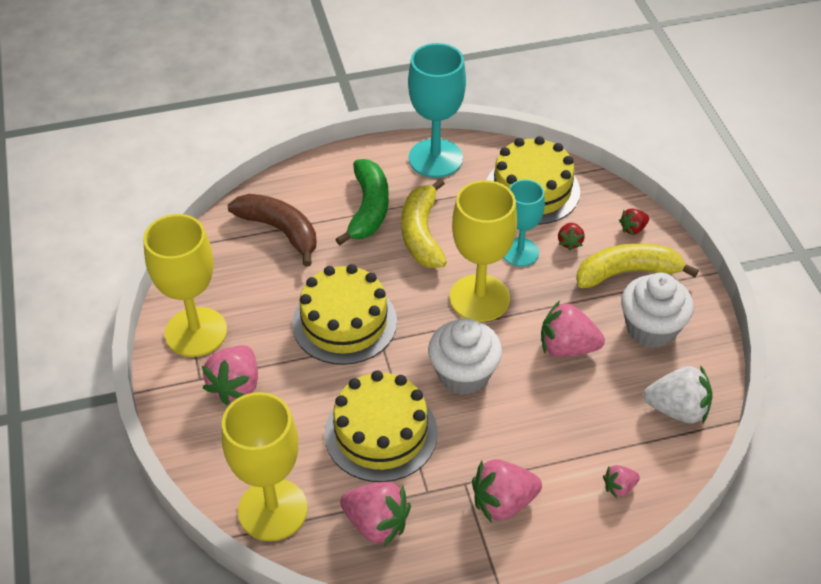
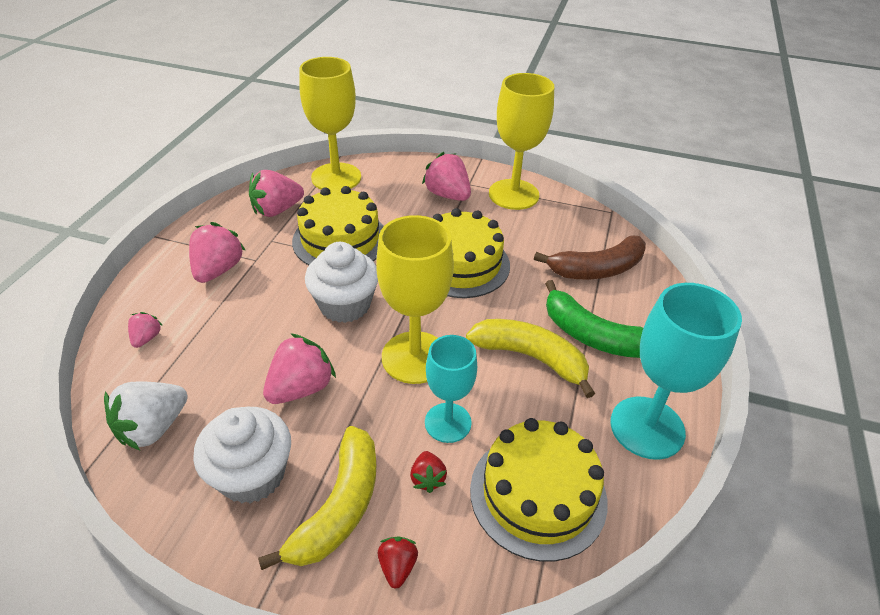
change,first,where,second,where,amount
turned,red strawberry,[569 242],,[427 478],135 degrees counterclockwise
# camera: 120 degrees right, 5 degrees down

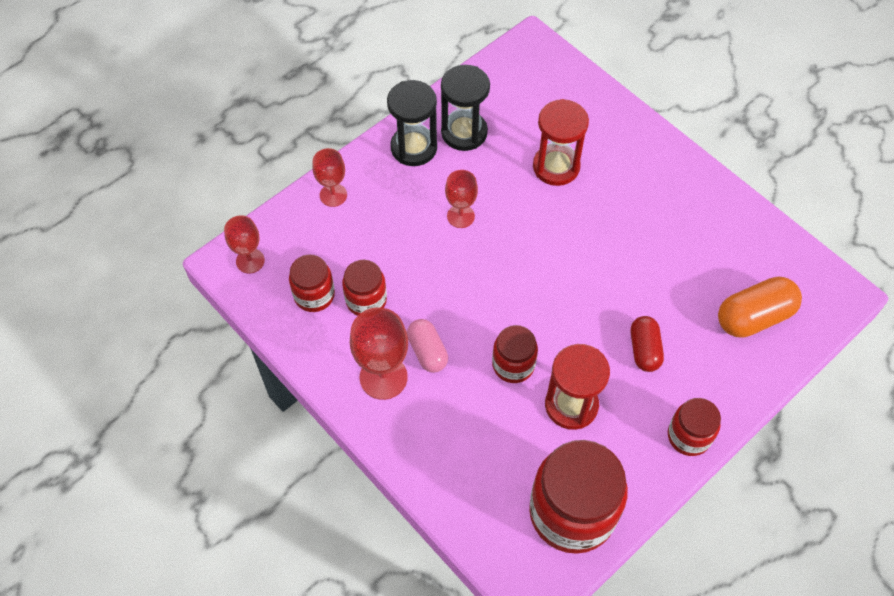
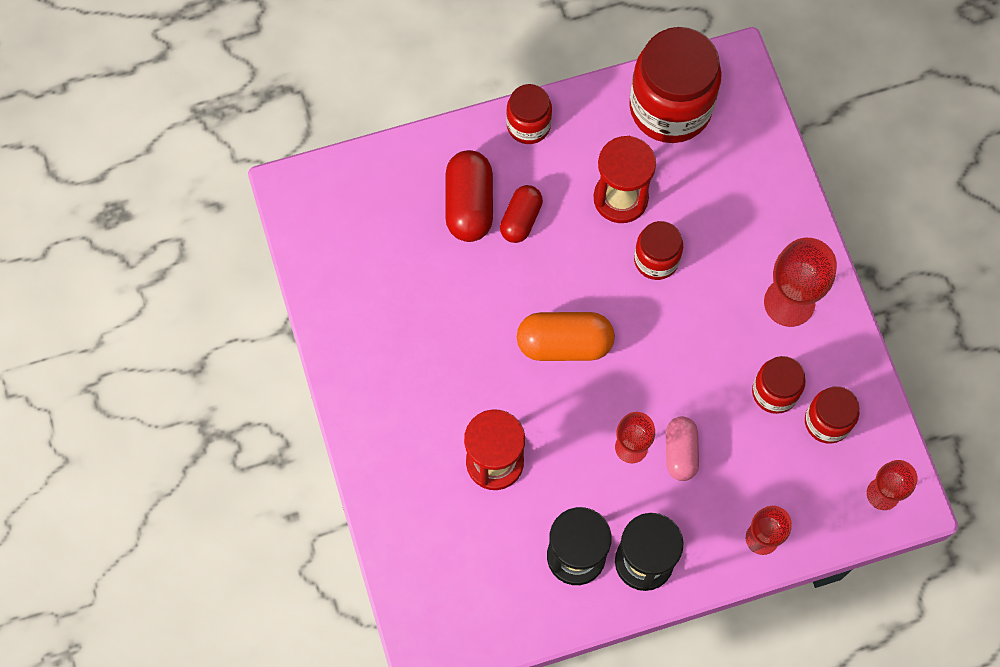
change,first,where,second,where,amount
added,,,red capsule,[469 205],
moved,orange capsule,[754 317],,[564 344],
moved,pink capsule,[427 351],,[680 452],
# camera: 155 degrees left, 10 degrees up

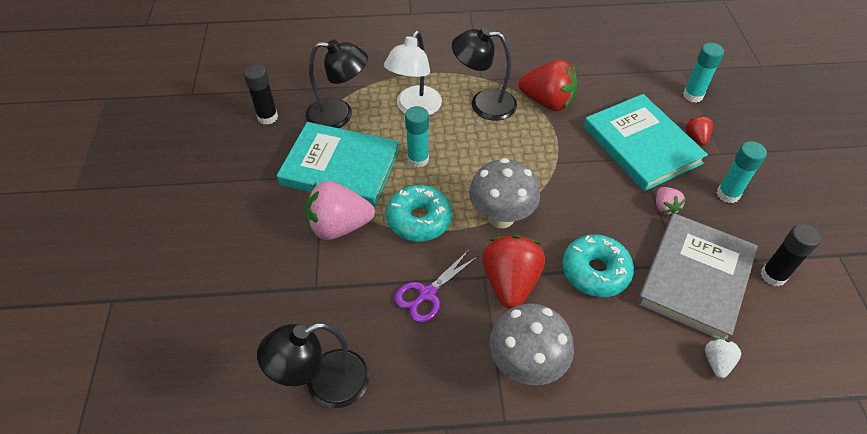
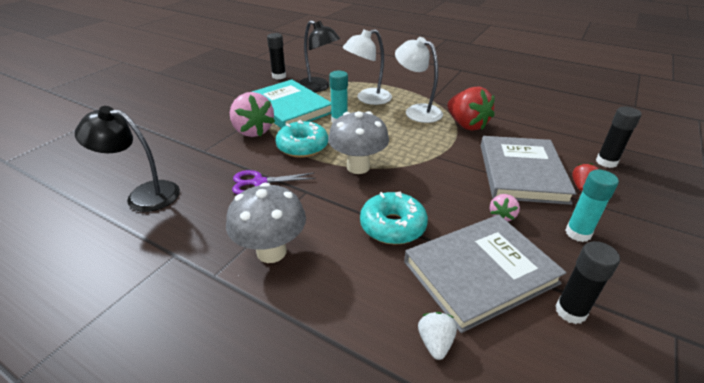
change,first,where,second,where,amount
turned,pink strawberry,[339 226],,[253 131],150 degrees counterclockwise
recoloured,black lamp,[483 104],white lamp,[417 111],
turned,white strawberry,[717 362],,[435 342],45 degrees counterclockwise
recoloured,turquoise book,[641 145],grey book,[521 172],
recoloured,turquoise glue stick,[693 95],black glue stick,[606 162],
removed,red strawberry,[510 282],,,
# camera: 35 degrees right, 15 degrees down

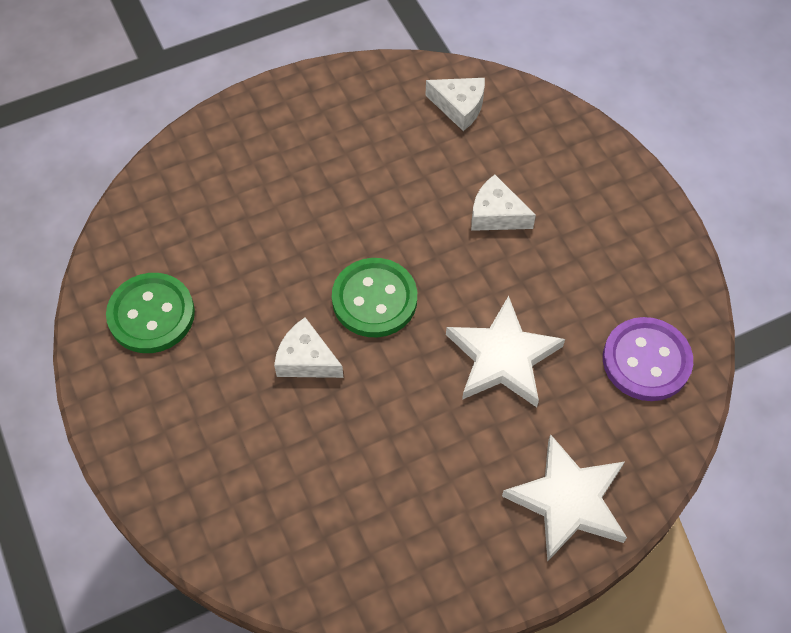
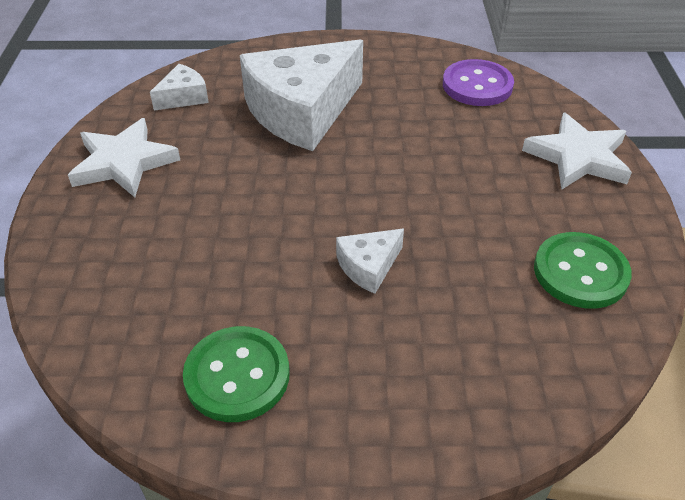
change,first,where,second,where,amount
moved,white star,[502 357],,[124 163],
resized,white cheese,[496 214],,[302 111],x2.26
moved,green button,[374 299],,[580 272],
# camera: 65 degrees left, 15 degrees down

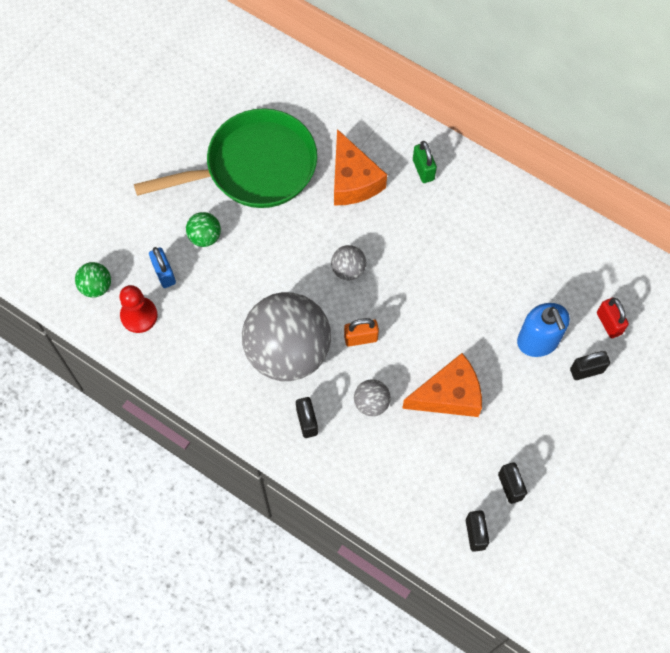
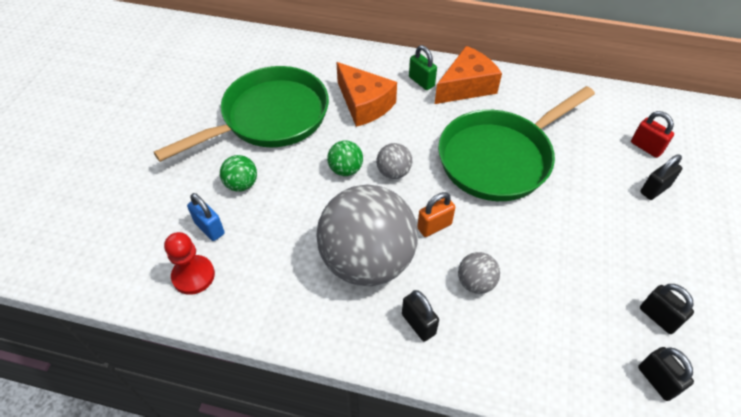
change,first,where,second,where,amount
moved,green ball,[96 286],,[345 169],
moved,orange cheese,[449 395],,[466 86],
added,,,green pan,[499 158],
removed,blue soap dispenser,[538 341],,,
# camera: 20 degrees left, 15 degrees down

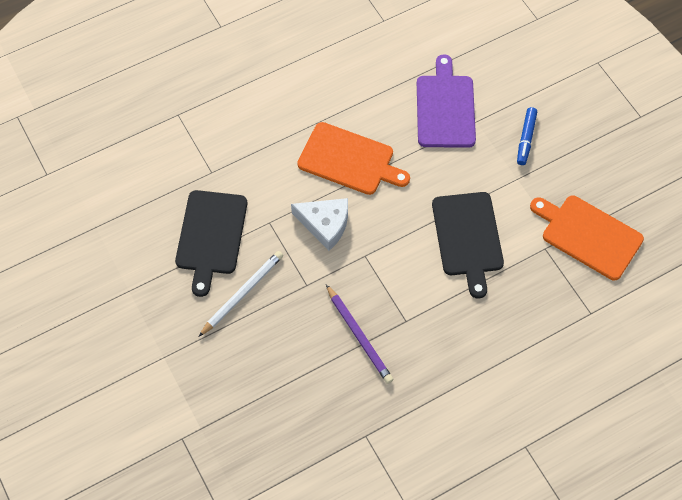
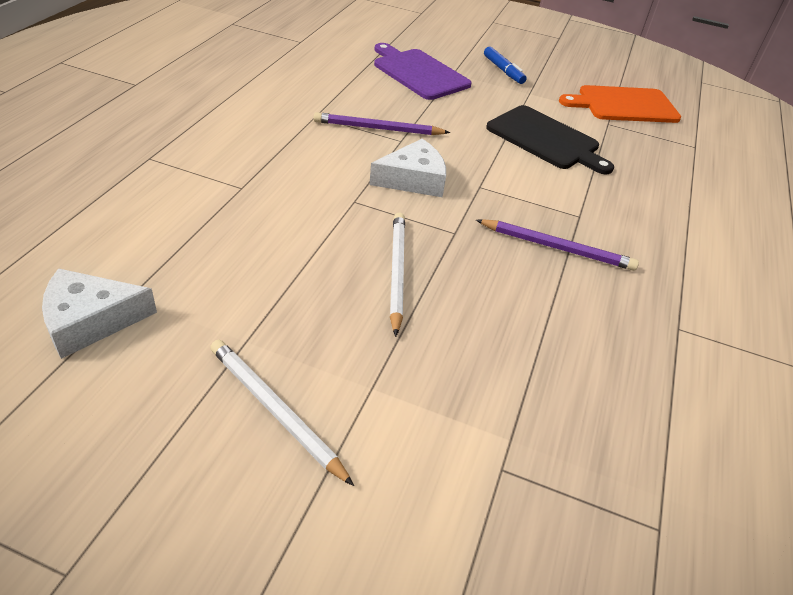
change,first,where,second,where,amount
added,,,white cheese,[90 320],
added,,,white pencil,[276 411],
replaced,orange cutting board,[349 160],purple pencil,[378 128],
removed,black cutting board,[211 236],,,
# camera: 45 degrees left, 20 degrees down

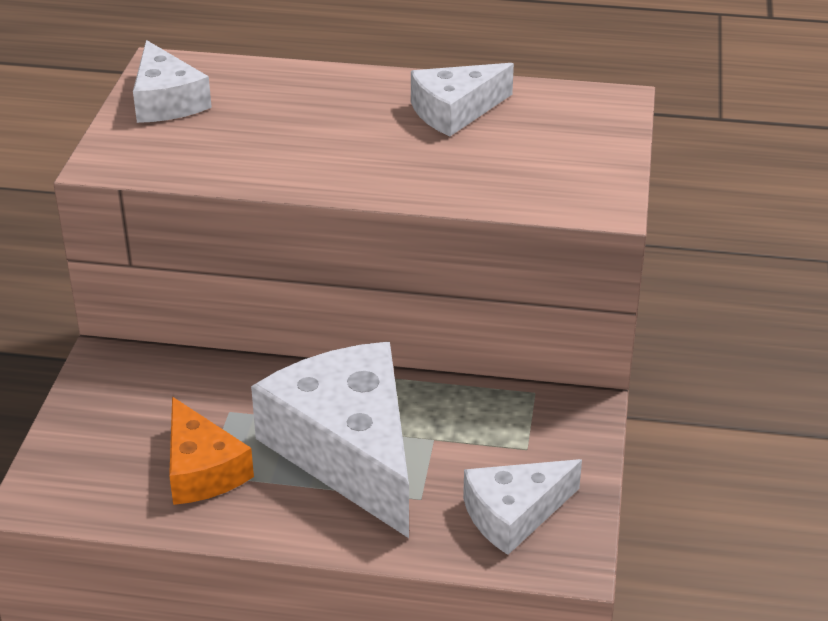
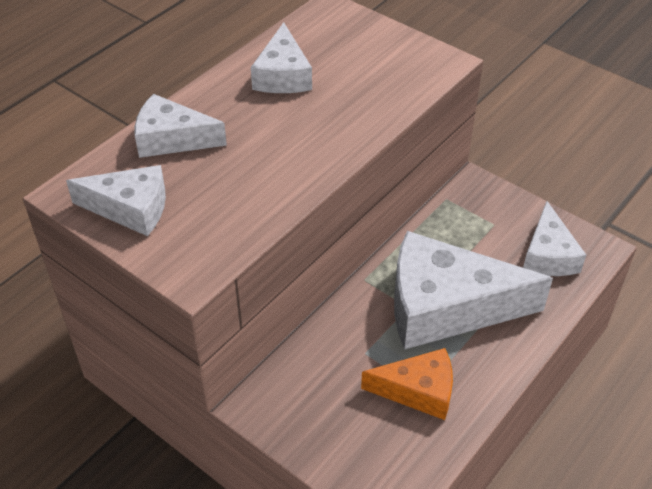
change,first,where,second,where,amount
added,,,white cheese,[172 139],
# camera: 60 degrees left, 10 degrees up

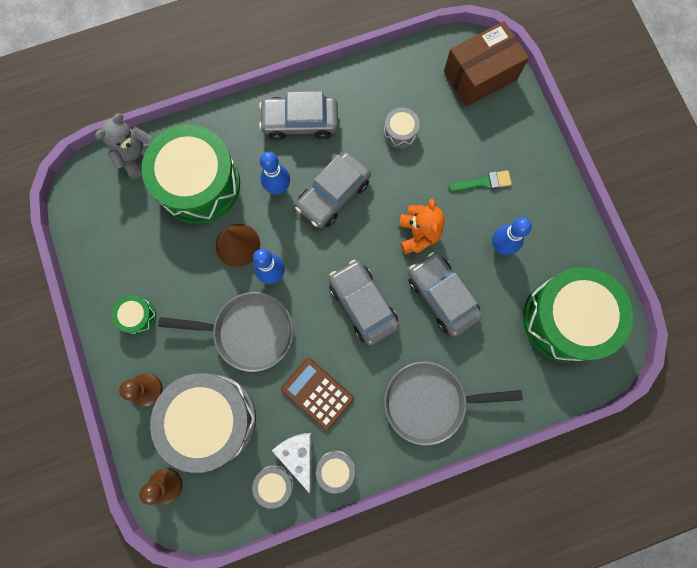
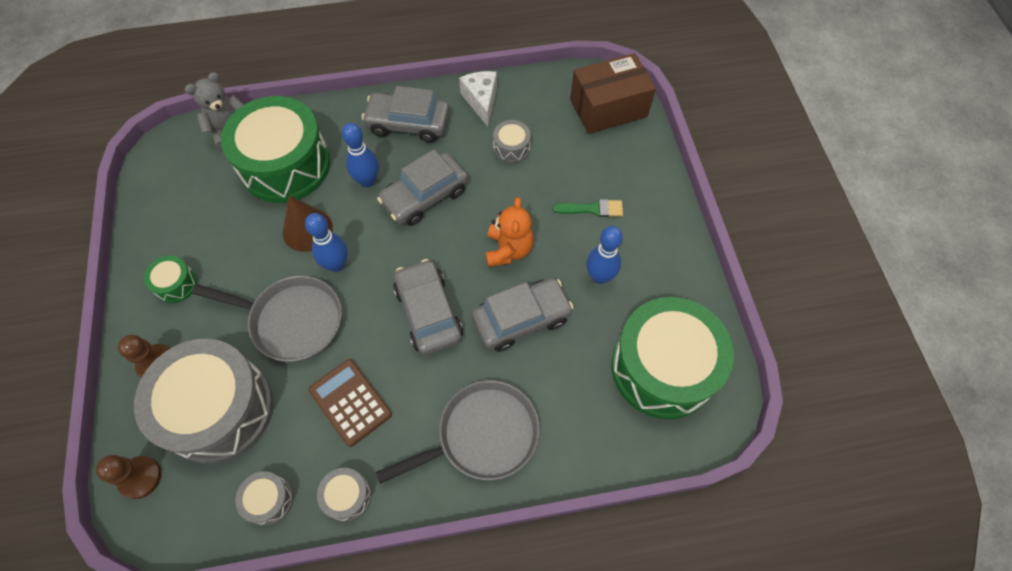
change,first,where,second,where,amount
turned,grey pan,[430 402],,[481 435],150 degrees clockwise
moved,white cheese,[298 455],,[481 101],
turned,grey car,[442 296],,[521 319],90 degrees clockwise
# camera: 10 degrees right, 15 degrees down

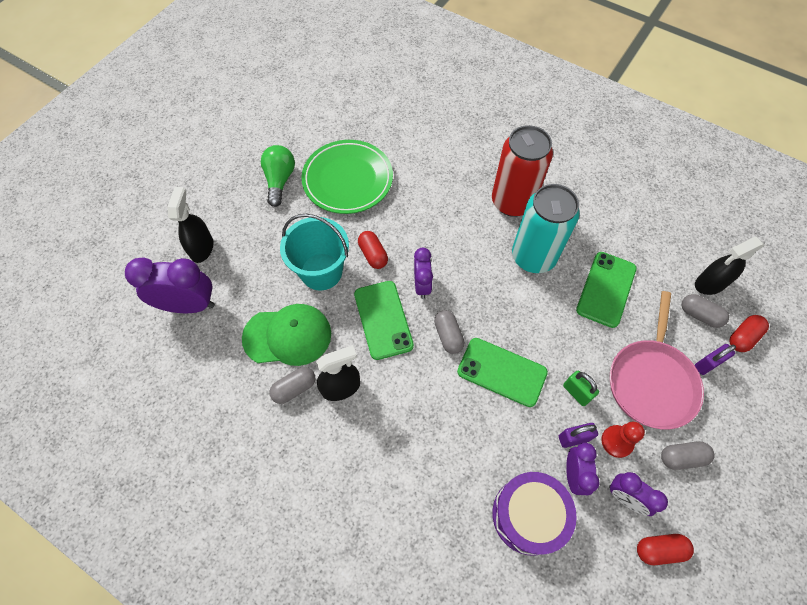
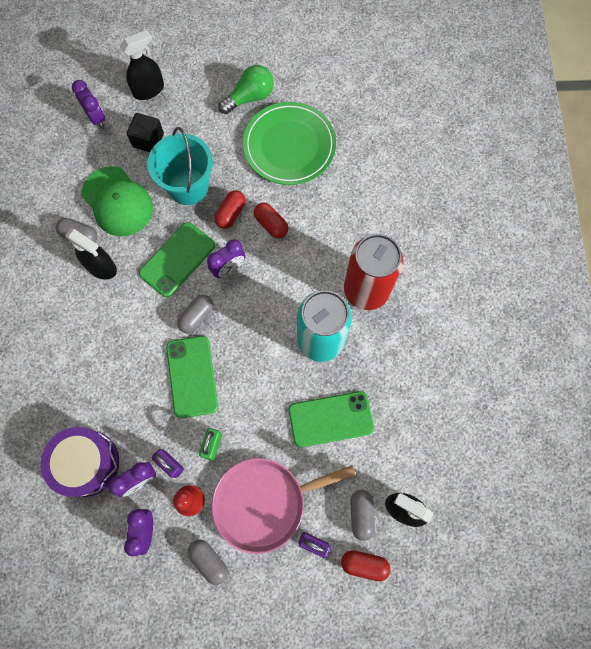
change,first,where,second,where,amount
resized,purple clock,[188 305],,[96 118],x0.60
added,,,black cube,[148 140],
moved,red capsule,[659 549],,[271 224],
# camera: 55 degrees right, 10 degrees up

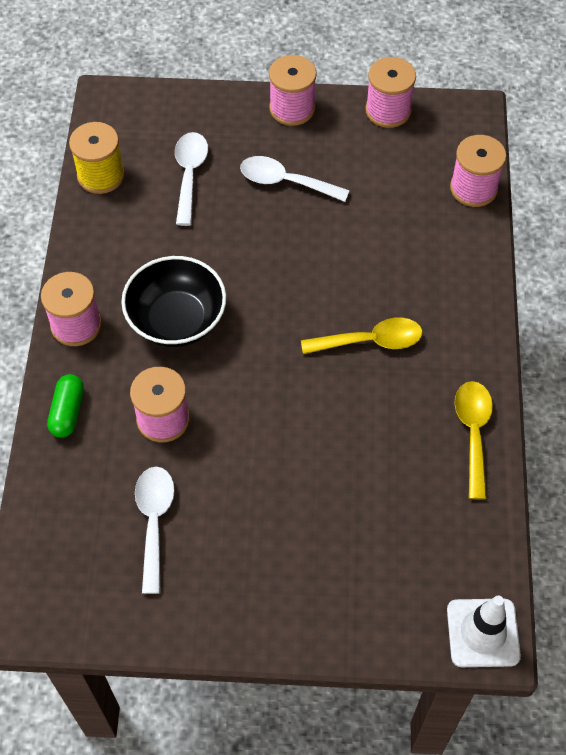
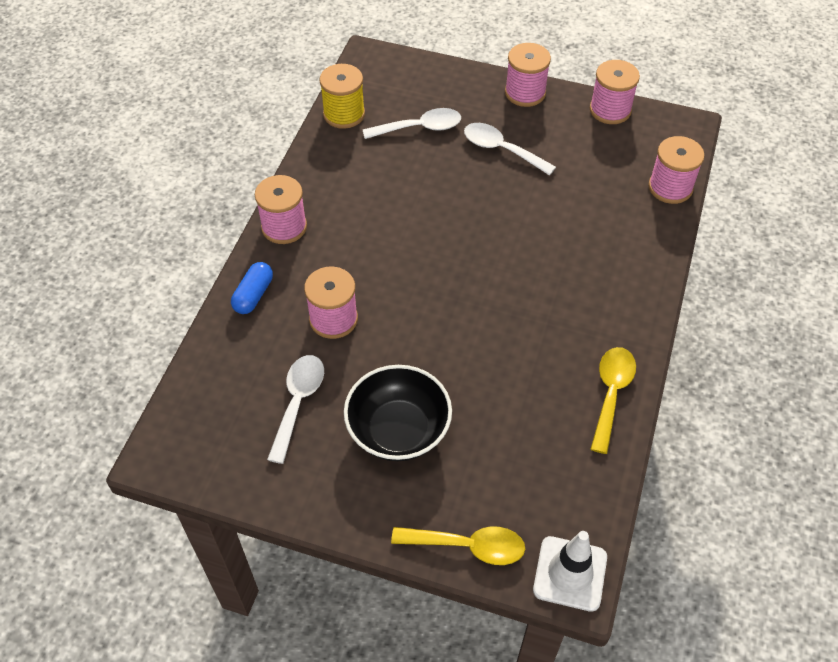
change,first,where,second,where,amount
recoloured,green capsule,[67 412],blue capsule,[253 295],
moved,black bowl,[177 320],,[398 430],
turned,white spoon,[189 175],,[419 128],60 degrees clockwise
moved,yellow spoon,[370 341],,[468 546],
# camera: 15 degrees right, 5 degrees down

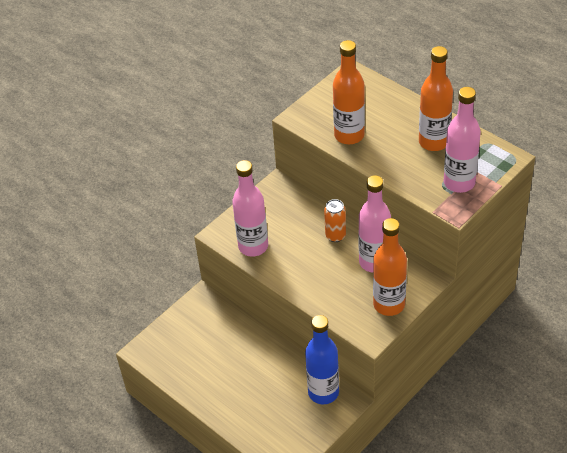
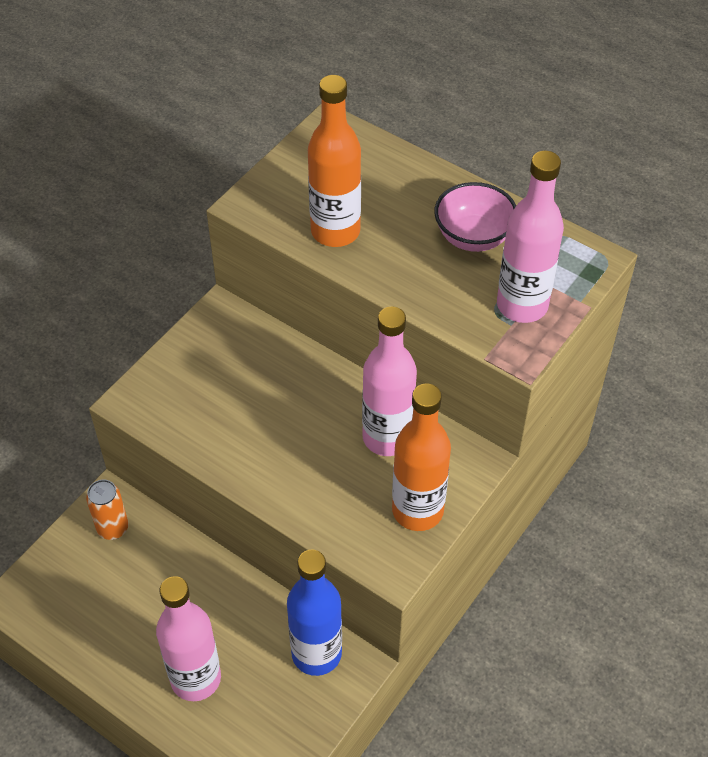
change,first,where,second,where,amount
moved,orange can,[335 236],,[113 528],
moved,pink bottle,[253 246],,[195 678],
replaced,orange bottle,[433 142],pink bowl,[473 237],
# camera: 10 degrees left, 5 degrees up

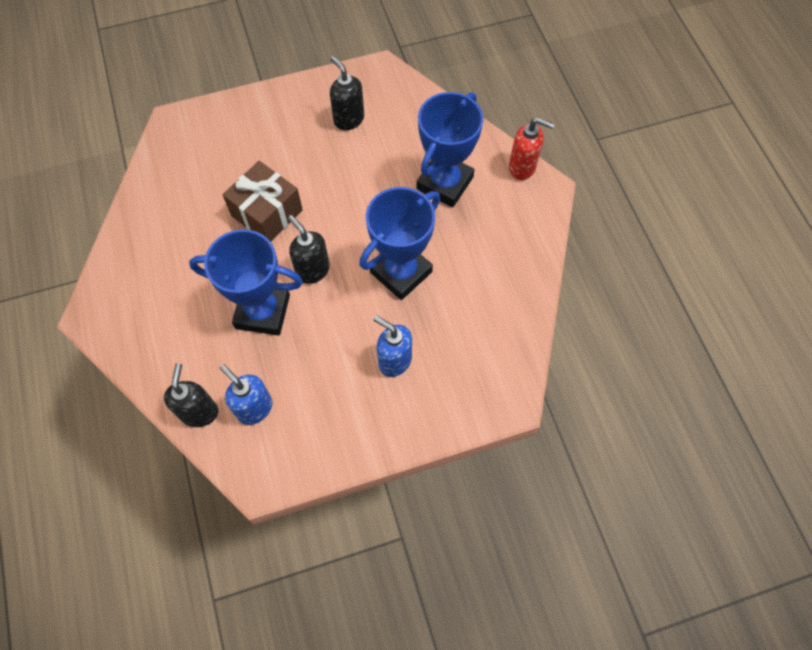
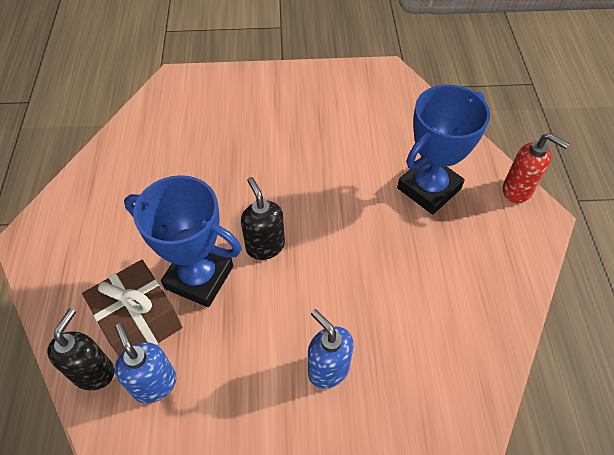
change,first,where,second,where,amount
moved,brown gift,[267 213],,[140 321],
removed,black soap dispenser,[348 119],,,
removed,blue trophy,[401 272],,,
# camera: 15 degrees right, 10 degrees down

